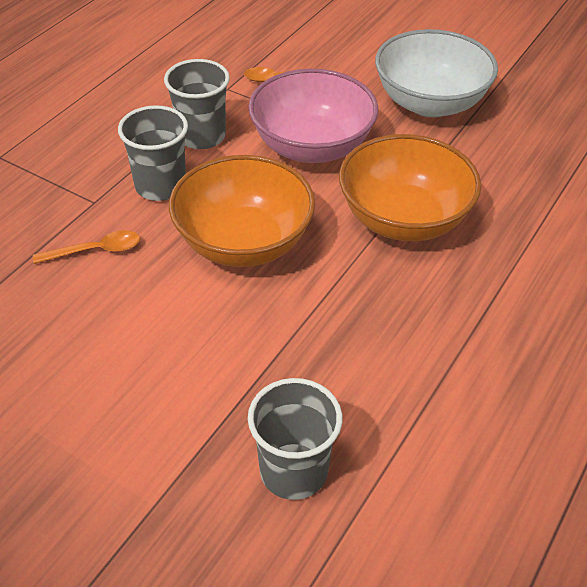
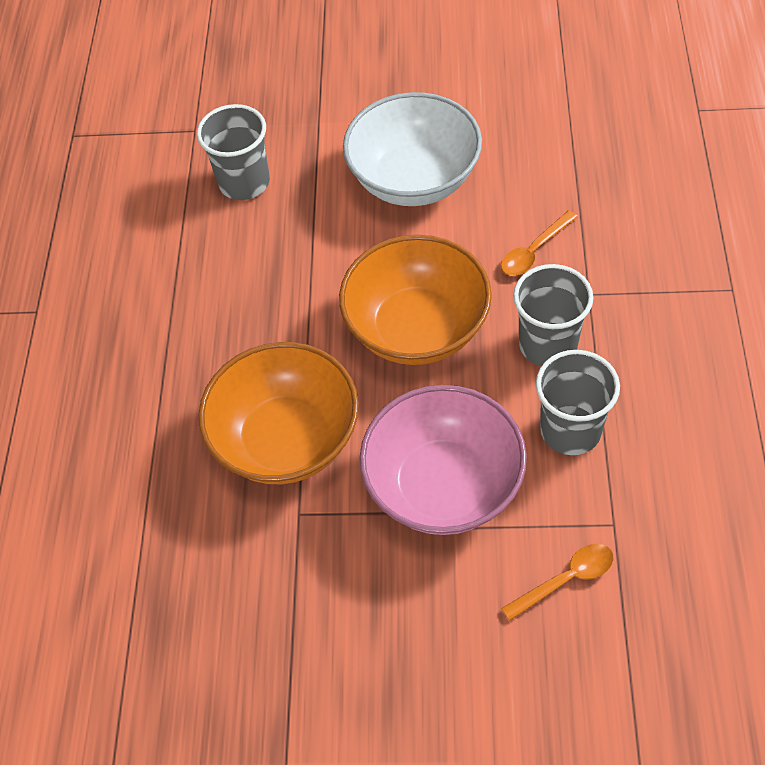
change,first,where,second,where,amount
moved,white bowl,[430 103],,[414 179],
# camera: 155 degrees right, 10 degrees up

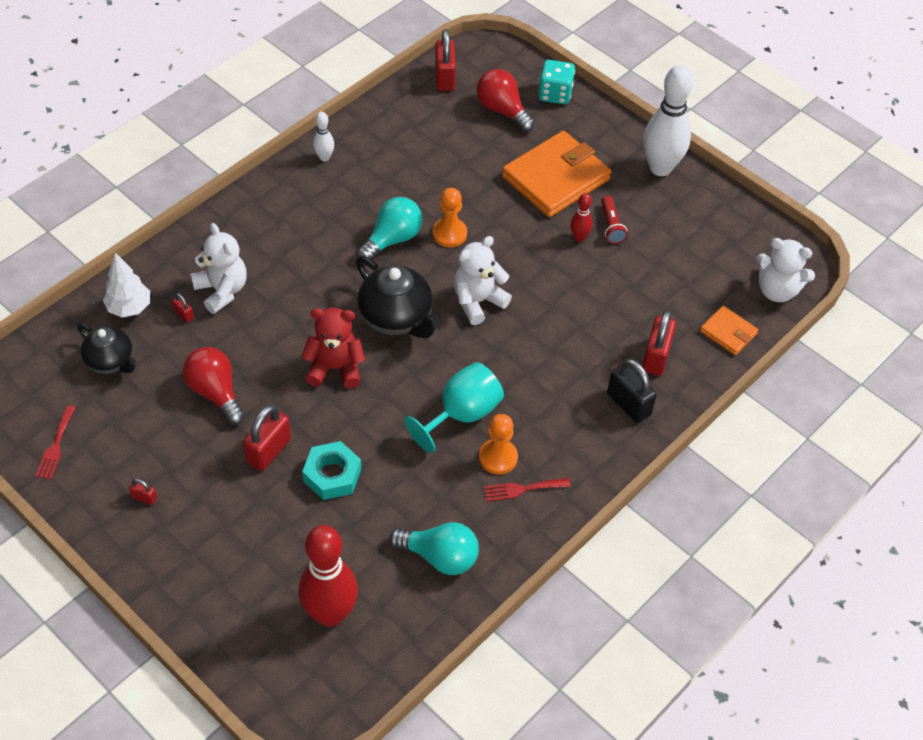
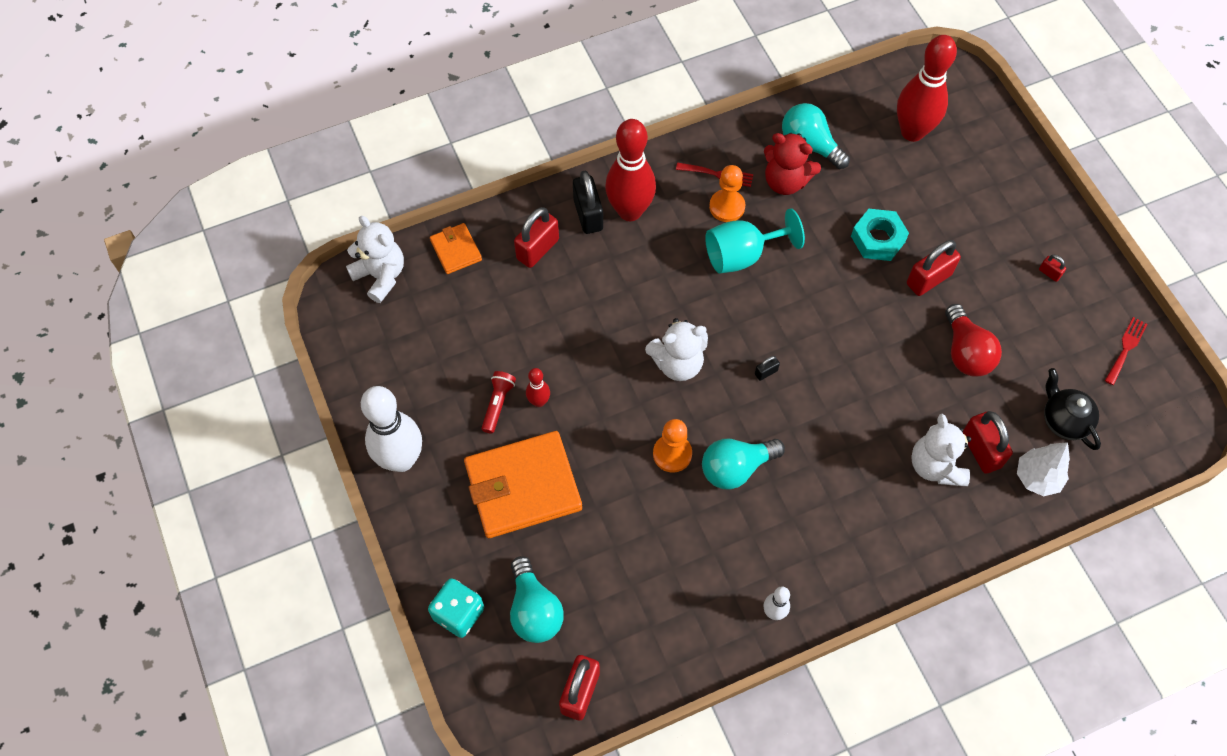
change,first,where,second,where,amount
recoloured,red light bulb,[502 110],turquoise light bulb,[534 610],
added,,,red bowling pin,[630 211],
replaced,black teapot,[396 318],black padlock,[766 372],
moved,red teddy bear,[335 368],,[785 181],
resized,red padlock,[184 314],,[981 450],x2.12
# camera: 155 degrees left, 10 degrees up

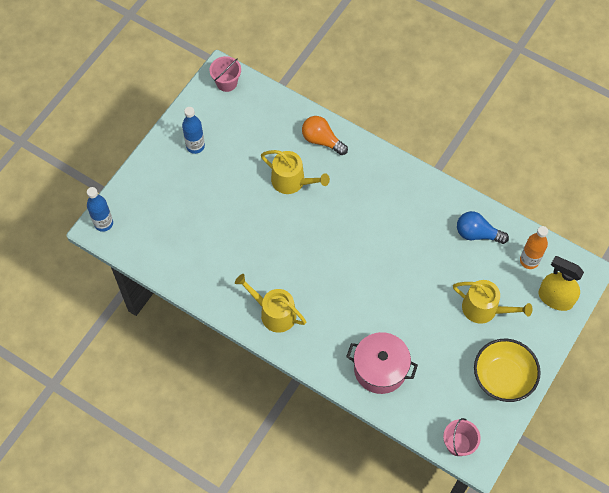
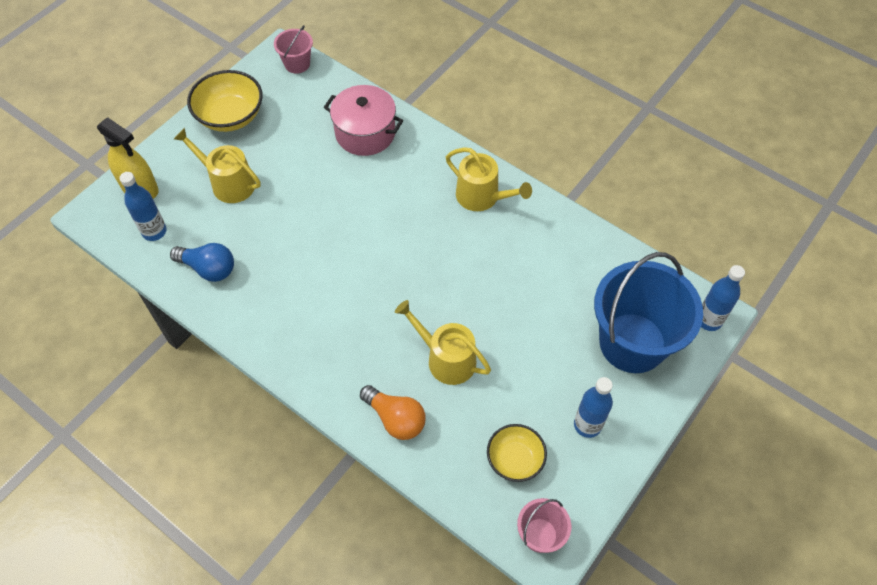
change,first,where,second,where,amount
recoloured,orange bottle,[529 261],blue bottle,[154 231],
added,,,yellow bowl,[515 459],
added,,,blue bucket,[632 343],
# camera: 175 degrees left, 5 degrees down

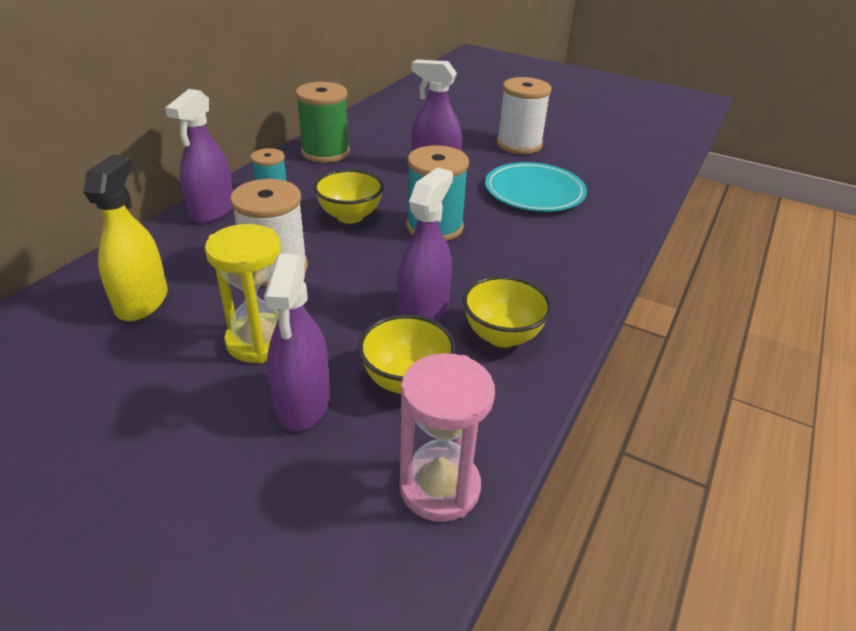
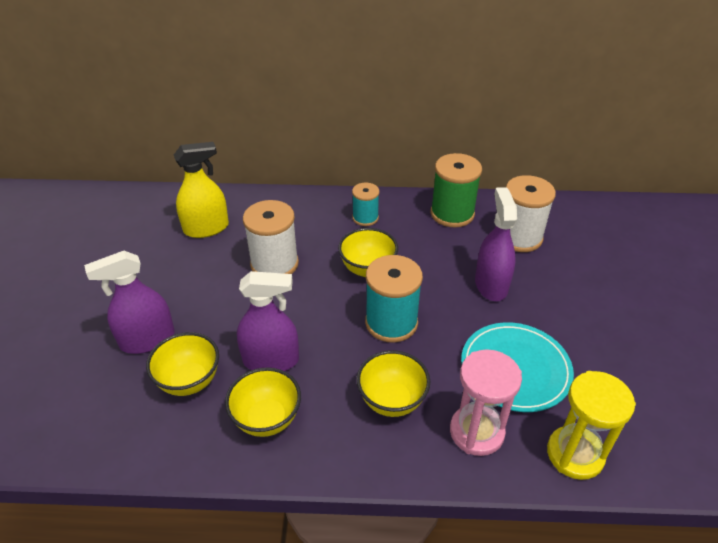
change,first,where,second,where,amount
added,,,yellow bowl,[392 400],
moved,pink hourglass,[439 487],,[476 432],
moved,white spool,[519 145],,[519 237],
moved,yellow hourglass,[259 341],,[575 454],
removed,purple spray bottle,[212 210],,,
# camera: 65 degrees right, 5 degrees up

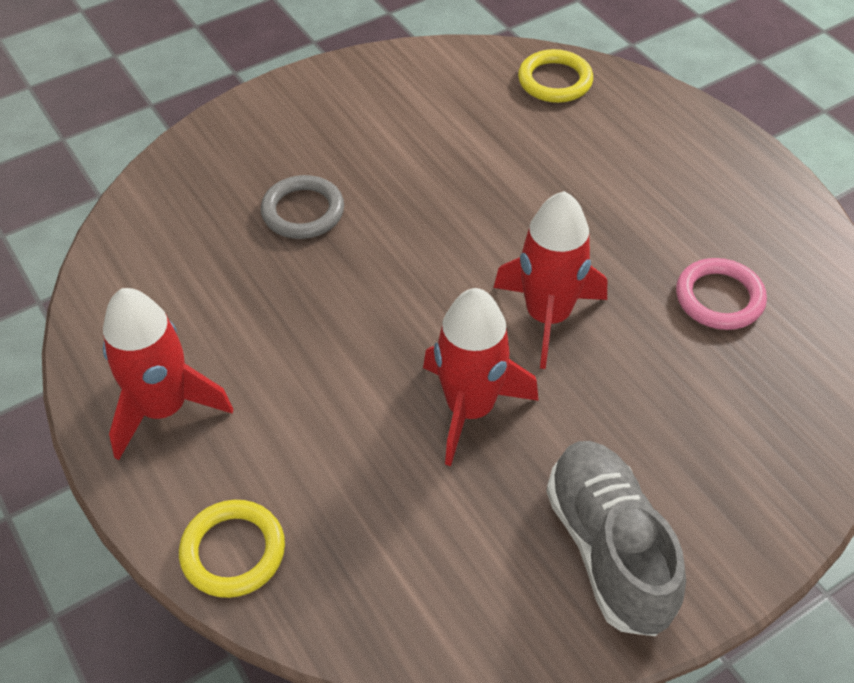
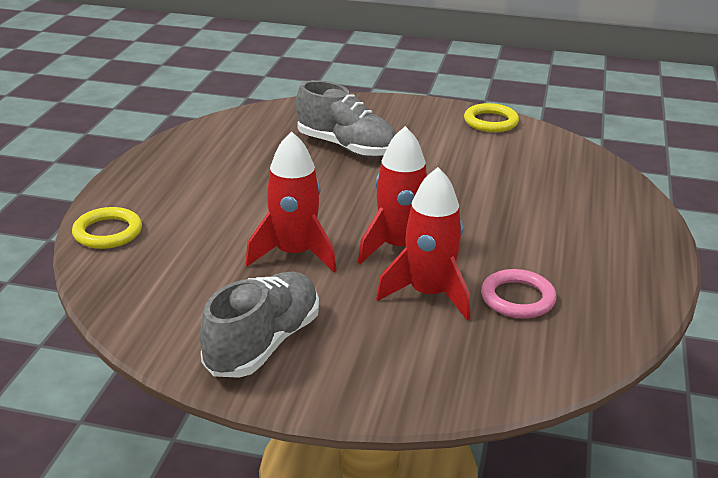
change,first,where,second,where,amount
replaced,grey ring,[303 211],grey shoe,[346 147],
moved,red rocket,[164 408],,[429 294],
moved,yellow ring,[555 81],,[490 122],
# camera: 45 degrees right, 20 degrees down

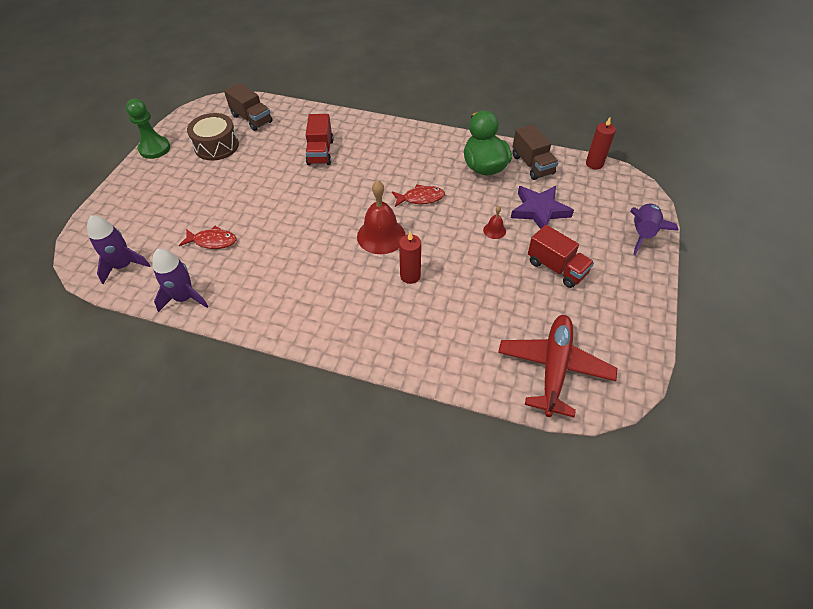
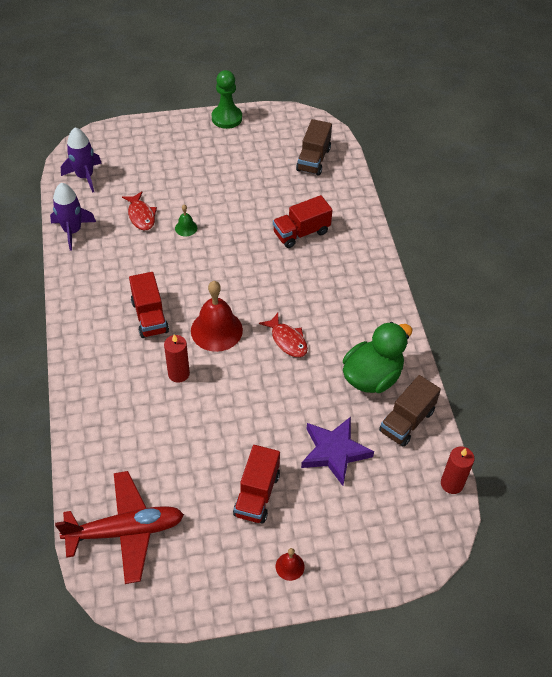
change,first,where,second,where,amount
added,,,red truck,[150 317],
added,,,green bell,[186 228],
moved,red bell,[494 230],,[290 566],
removed,brown drum,[216 146],,,
removed,purple rocket,[643 234],,,
# camera: 60 degrees right, 0 degrees up

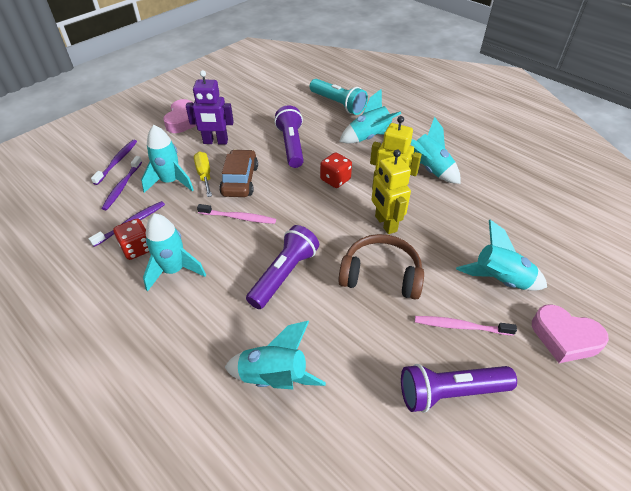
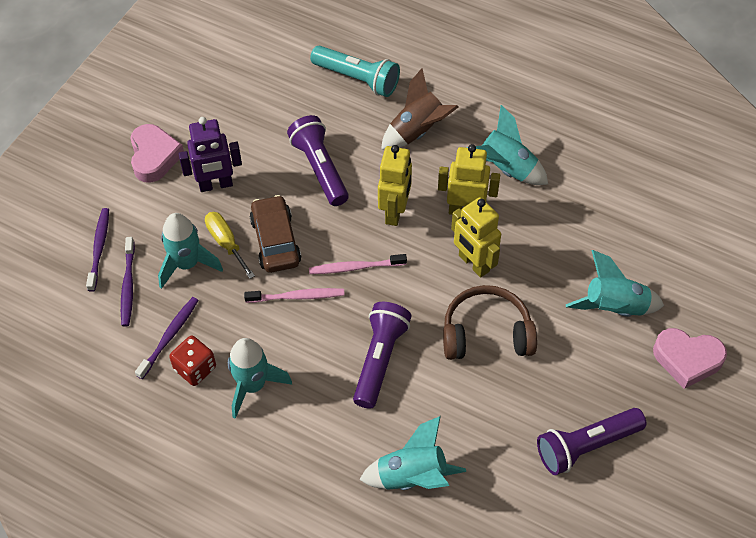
change,first,where,second,where,amount
moved,pink toothbrush,[460 326],,[355 267],
replaced,red dice,[335 180],yellow robot,[395 212],
recoloured,turquoise rocket,[369 137],brown rocket,[417 131],
# camera: 15 degrees left, 10 degrees up

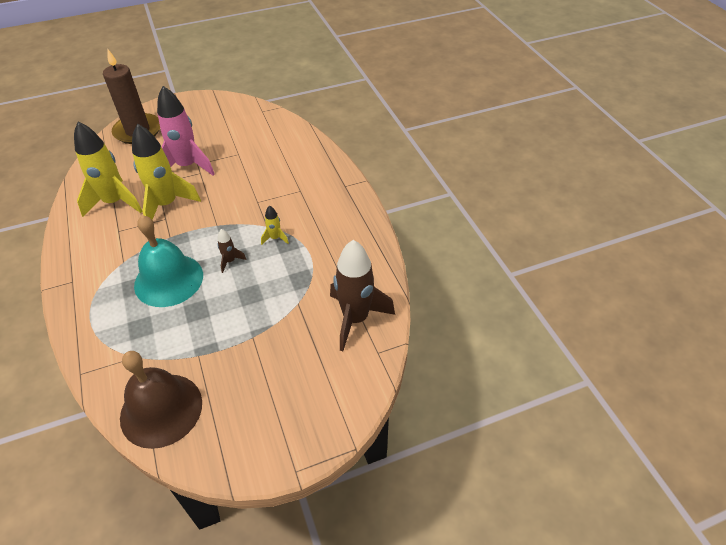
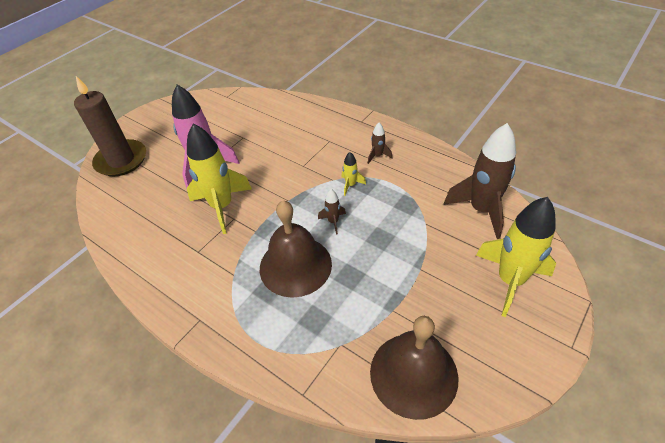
change,first,where,second,where,amount
recoloured,turquoise bell,[168 280],brown bell,[295 265],
added,,,brown rocket,[377 156],
moved,yellow rocket,[115 202],,[510 280],
# camera: 30 degrees left, 0 degrees up

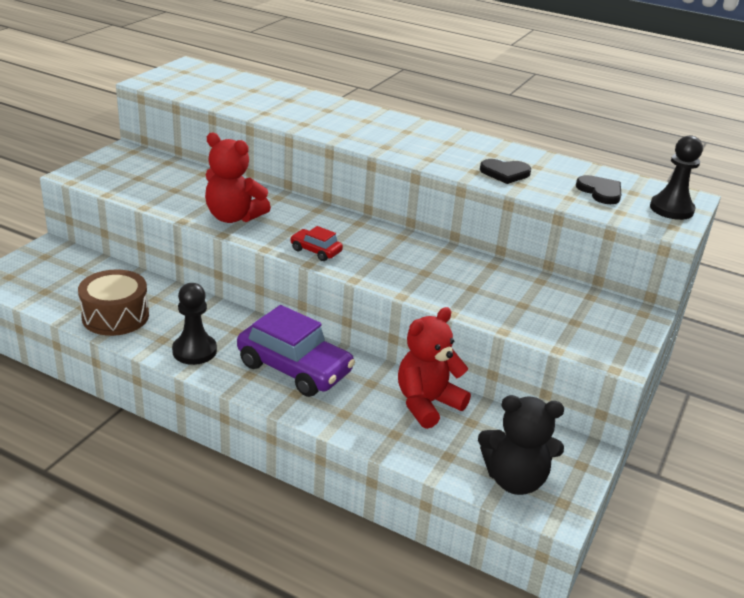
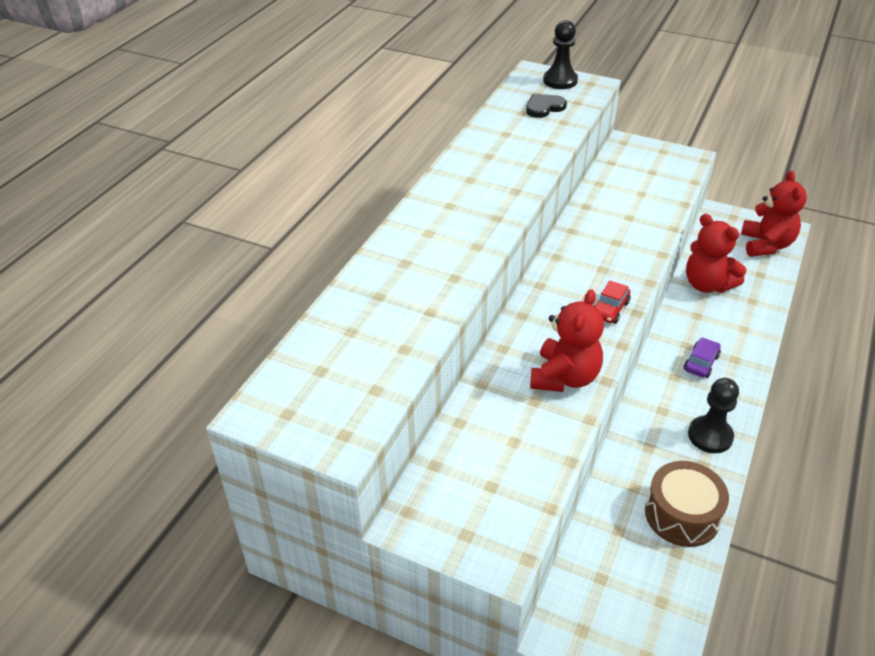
change,first,where,second,where,amount
resized,purple car,[294 368],,[701 363],x0.47
recoloured,black teddy bear,[514 480],red teddy bear,[766 245],
removed,black heart,[505 173],,,
# camera: 90 degrees left, 10 degrees up

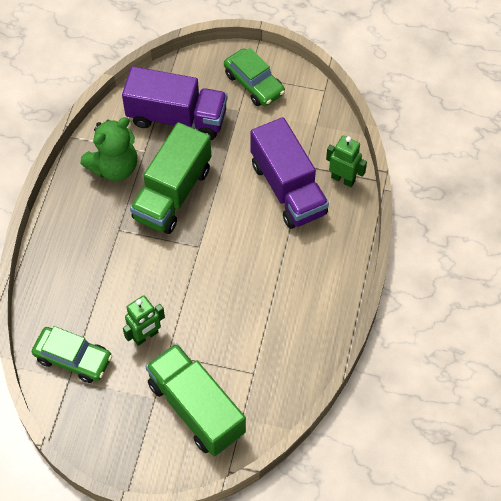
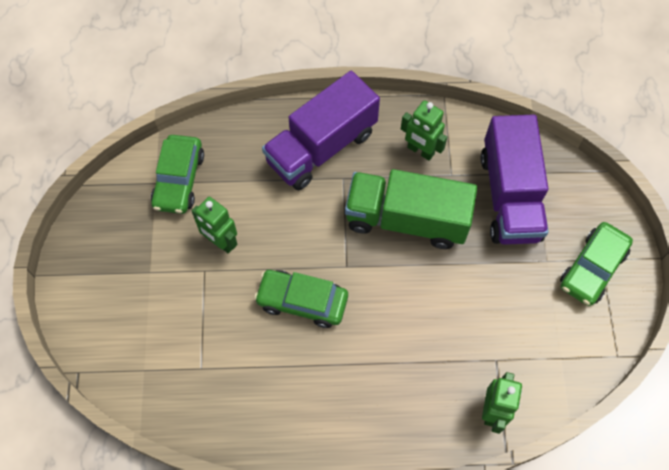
change,first,where,second,where,amount
added,,,green car,[302 301],
moved,purple truck,[288 188],,[321 147],
replaced,green teddy bear,[114 167],green robot,[420 151],
removed,green truck,[196 408],,,
# camera: 75 degrees right, 5 degrees up

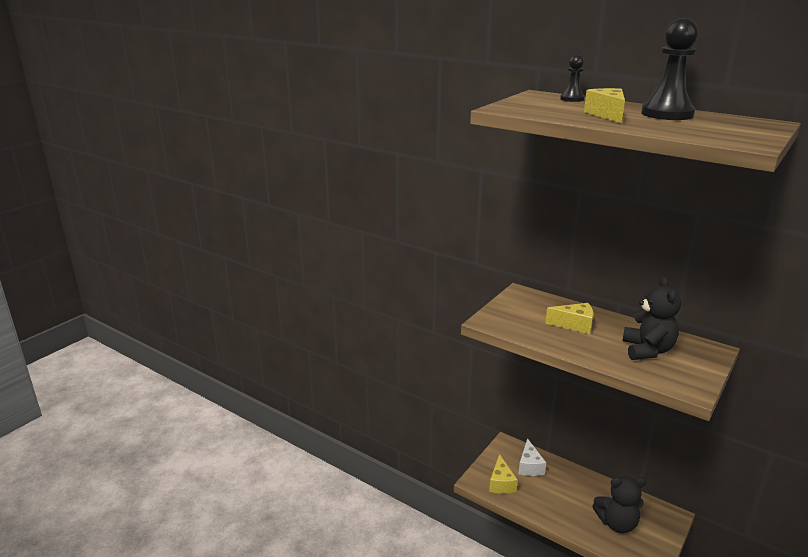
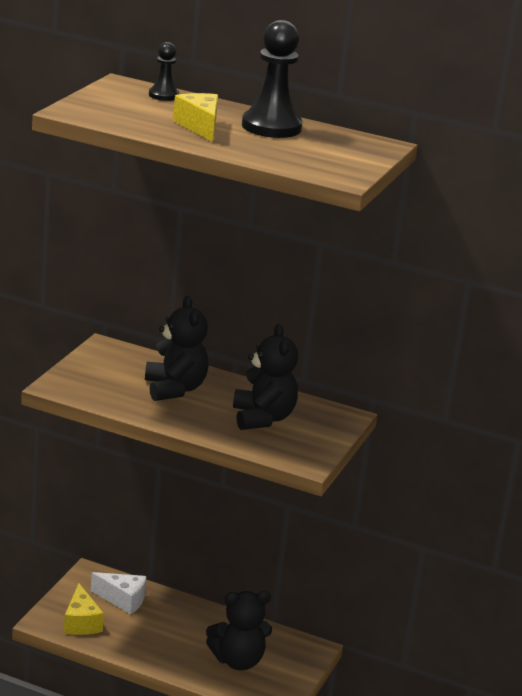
change,first,where,second,where,amount
turned,white cheese,[529 466],,[123 600],60 degrees counterclockwise
replaced,yellow cheese,[574 325],black teddy bear,[174 389],
# camera: 15 degrees left, 0 degrees up

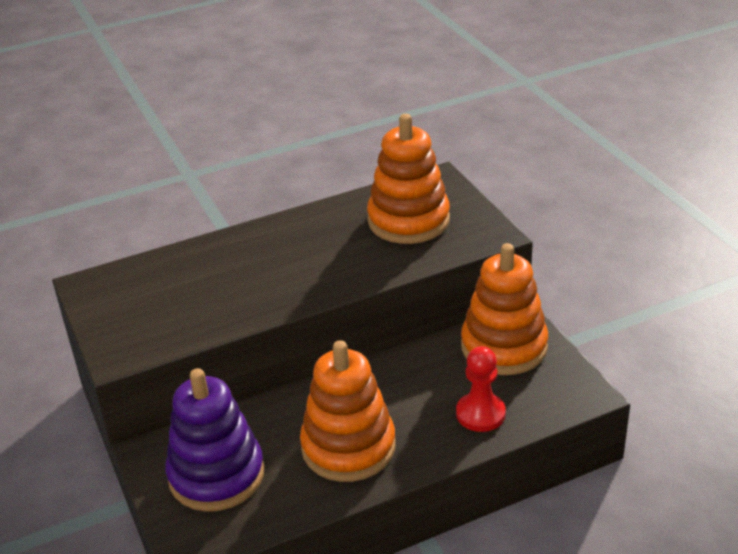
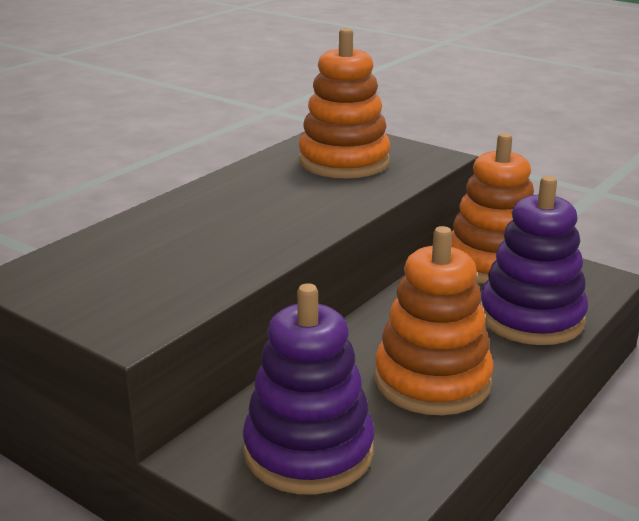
change,first,where,second,where,amount
replaced,red pawn,[480 414],purple stacking toy,[531 318],
# camera: 30 degrees left, 10 degrees down

